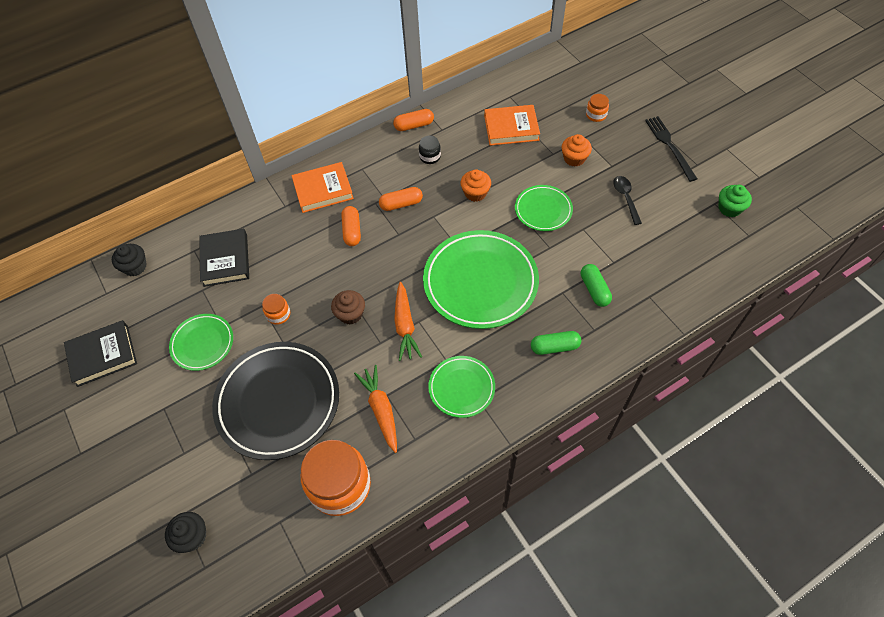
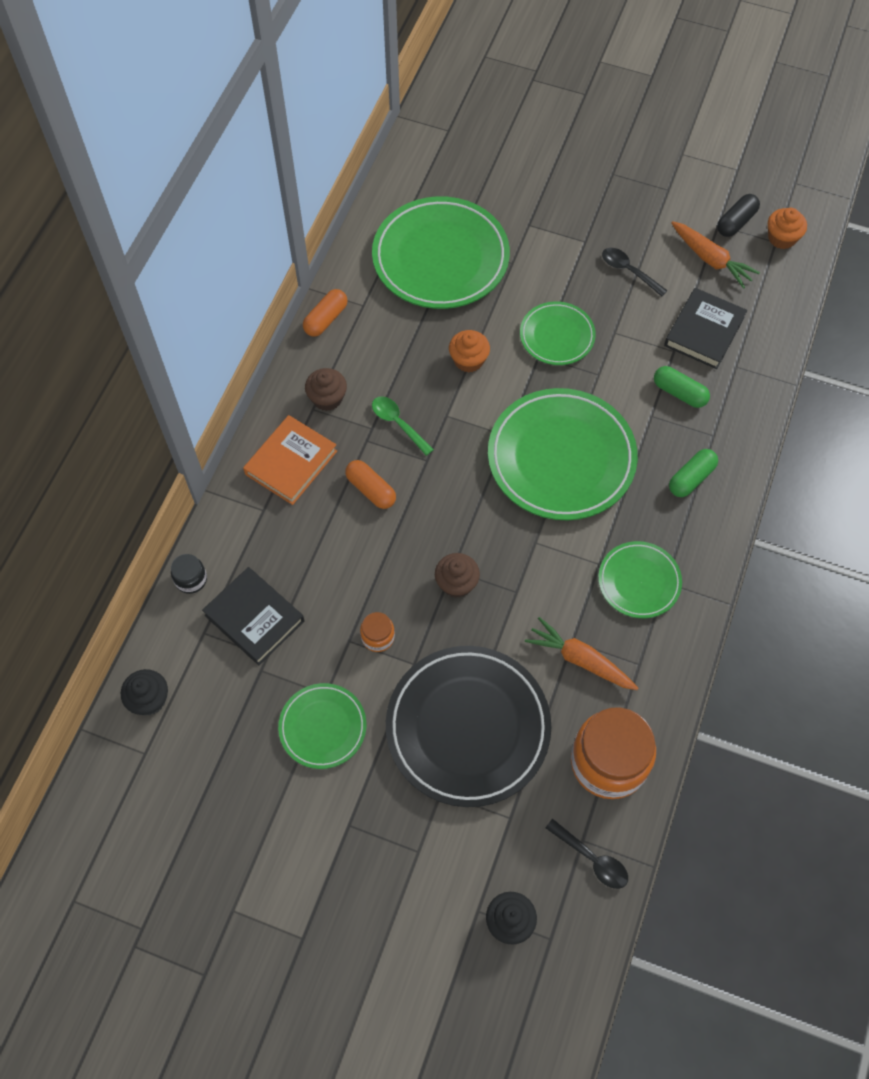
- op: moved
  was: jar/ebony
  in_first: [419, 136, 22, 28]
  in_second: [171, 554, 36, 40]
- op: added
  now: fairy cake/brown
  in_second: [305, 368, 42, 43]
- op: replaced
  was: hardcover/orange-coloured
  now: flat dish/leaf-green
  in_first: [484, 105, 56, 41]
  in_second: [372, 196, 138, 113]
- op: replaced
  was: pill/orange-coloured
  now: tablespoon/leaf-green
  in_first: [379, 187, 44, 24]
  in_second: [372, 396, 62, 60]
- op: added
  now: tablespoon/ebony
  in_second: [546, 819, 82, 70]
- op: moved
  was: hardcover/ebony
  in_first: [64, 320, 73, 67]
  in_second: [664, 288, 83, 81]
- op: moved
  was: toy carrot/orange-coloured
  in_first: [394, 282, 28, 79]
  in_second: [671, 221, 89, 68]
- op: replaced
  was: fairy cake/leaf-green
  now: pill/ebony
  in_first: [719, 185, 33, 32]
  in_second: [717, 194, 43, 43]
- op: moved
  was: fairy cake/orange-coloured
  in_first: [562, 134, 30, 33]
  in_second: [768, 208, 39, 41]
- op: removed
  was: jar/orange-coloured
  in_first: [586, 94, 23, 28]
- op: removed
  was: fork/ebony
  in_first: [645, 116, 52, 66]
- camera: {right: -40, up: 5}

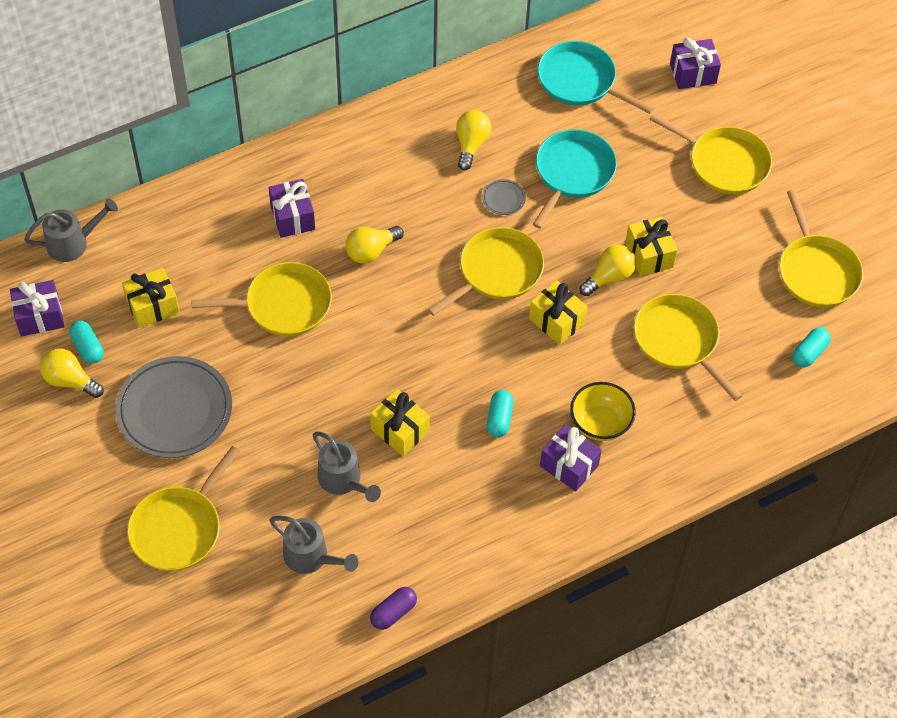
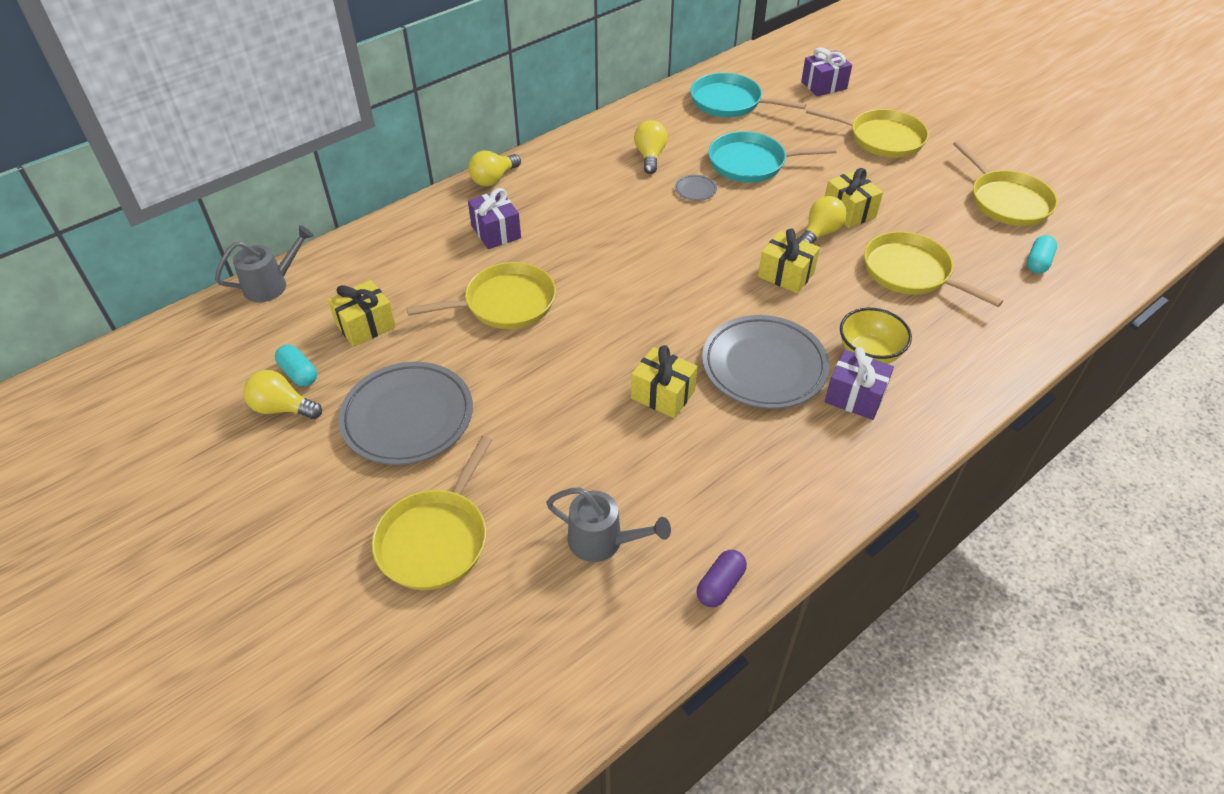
- op: moved
  was: bulb/golden
  in_first: [345, 226, 59, 37]
  in_second: [468, 151, 53, 35]
- op: replaced
  was: pill/teal
  now: flat dish/gray
  in_first: [487, 390, 26, 47]
  in_second: [702, 315, 128, 94]
- op: turned
  was: pan/teal
  in_first: [533, 129, 84, 100]
  in_second: [708, 131, 129, 52]
  clockwise: -105
- op: removed
  was: present/royal purple
  in_first: [10, 280, 54, 56]
- op: removed
  was: sprinkling can/gray
  in_first: [313, 431, 68, 71]
- op: removed
  was: pan/golden
  in_first: [428, 227, 116, 89]
- camera: {right: -10, up: -10}

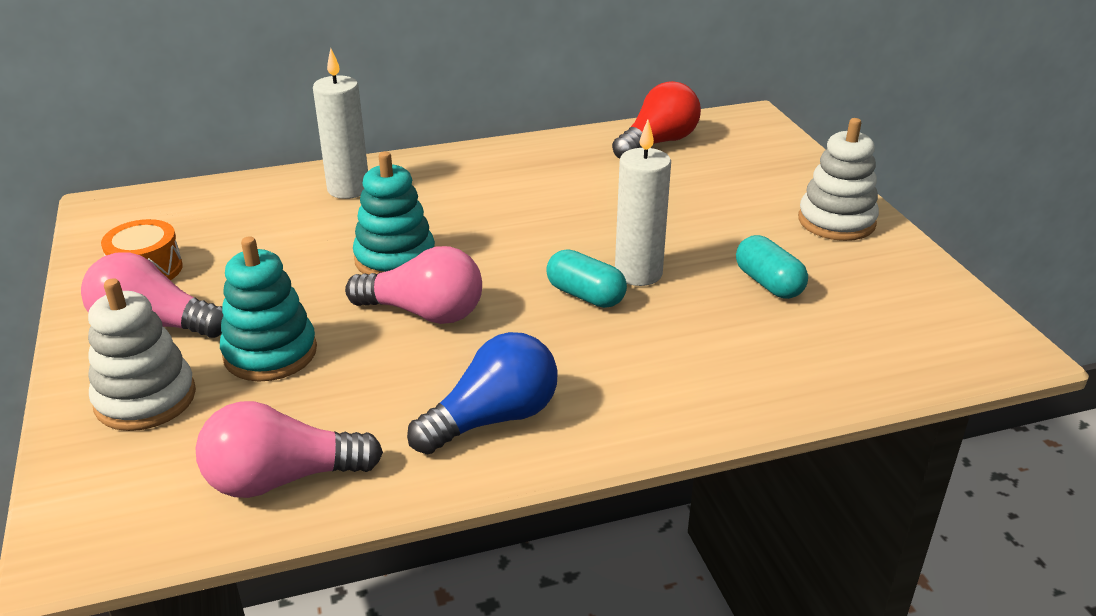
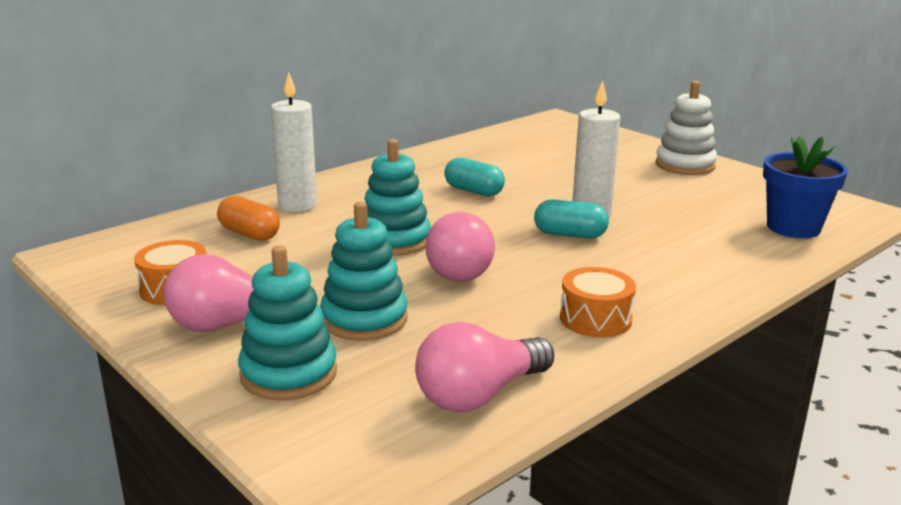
- op: added
  now: pill/orange-coloured
  in_second: [217, 196, 63, 45]
- op: recoloured
  was: stacking toy/white
  now: stacking toy/teal
  in_first: [88, 278, 108, 153]
  in_second: [238, 246, 99, 154]
- op: turned
  was: bulb/pink
  in_first: [345, 246, 137, 78]
  in_second: [425, 212, 70, 70]
  clockwise: 105
- op: moved
  was: pill/teal
  in_first: [736, 235, 72, 64]
  in_second: [444, 158, 61, 38]
- op: replaced
  was: bulb/blue
  now: snare drum/orange-coloured
  in_first: [407, 332, 151, 122]
  in_second: [560, 267, 76, 70]
- op: added
  now: plant pot/blue
  in_second: [763, 136, 85, 102]
- op: removed
  was: bulb/crimson
  in_first: [612, 81, 89, 78]
- camera: {right: -25, up: -10}

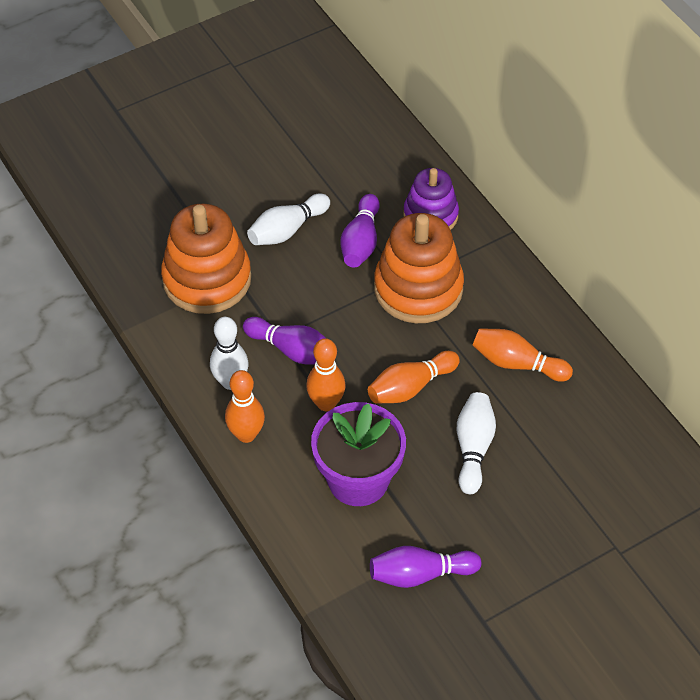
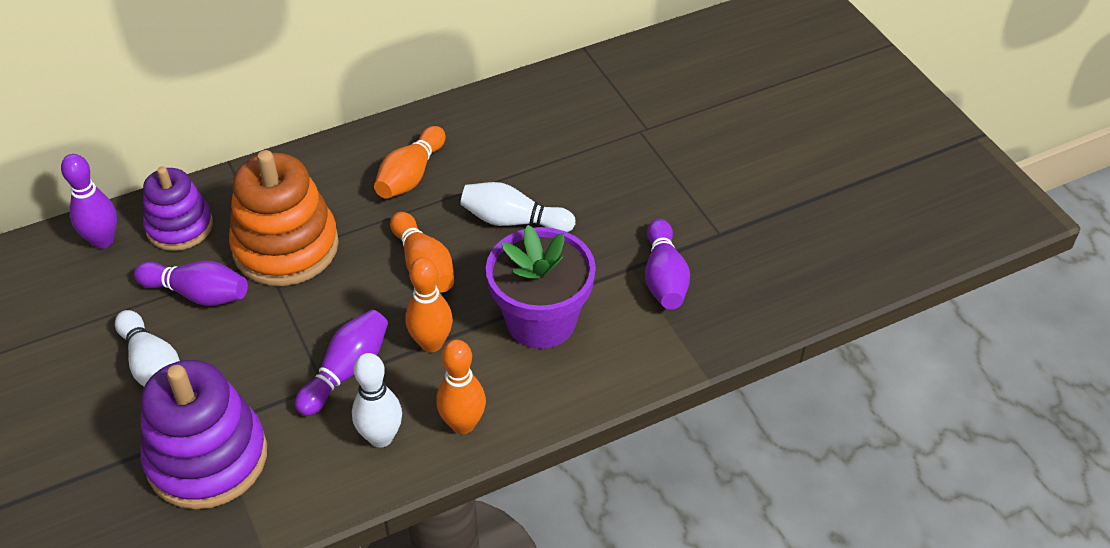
- op: added
  now: tenpin/royal purple
  in_second: [61, 154, 56, 95]
- op: recoloured
  was: stacking toy/orange-coloured
  now: stacking toy/royal purple
  in_first: [161, 203, 90, 111]
  in_second: [141, 360, 126, 149]
- camera: {right: -85, up: -5}

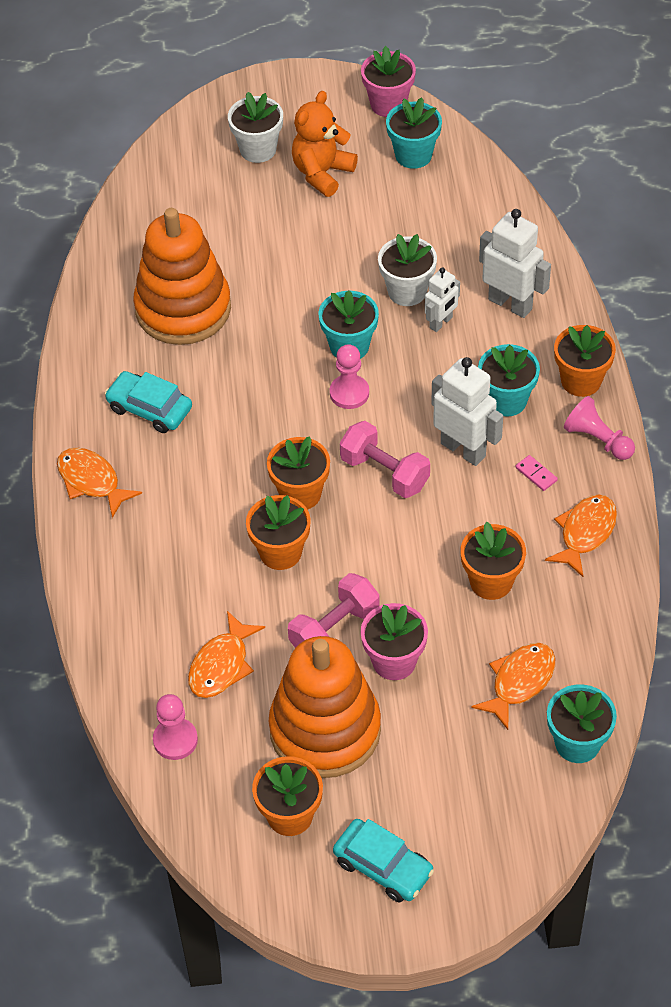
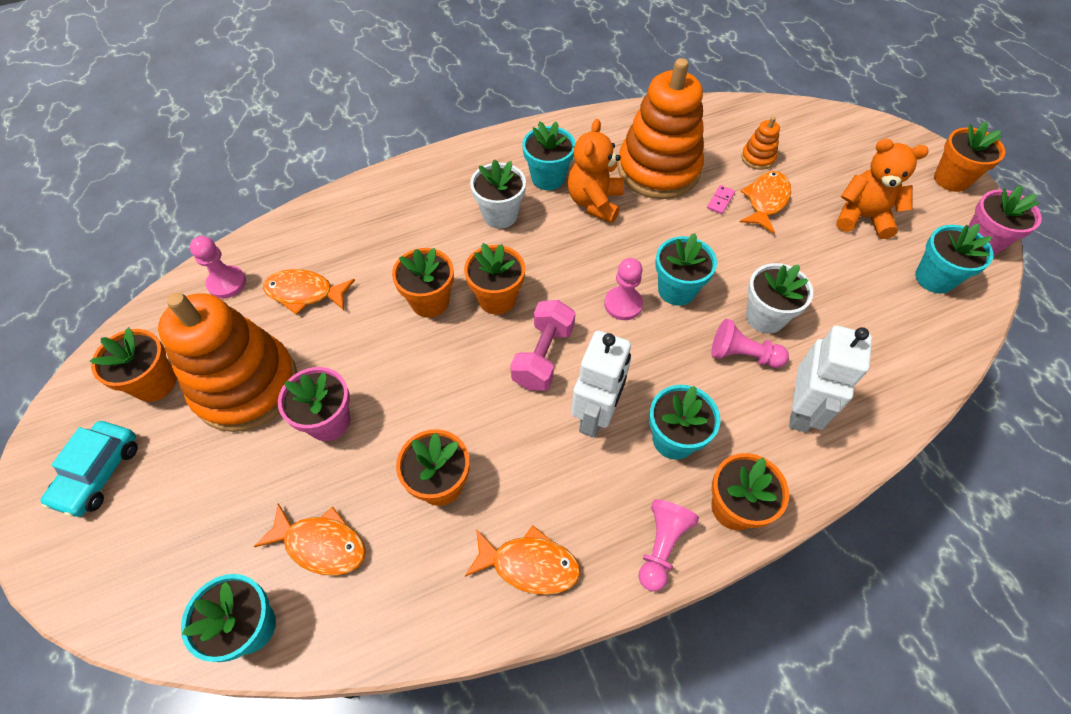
- op: moved
  was: plant pot/white
  in_first: [228, 92, 55, 71]
  in_second: [470, 160, 56, 69]
- op: replaced
  was: car/teal
  now: plant pot/teal
  in_first: [105, 371, 87, 62]
  in_second: [522, 121, 54, 69]
- op: added
  now: teddy bear/orange-coloured
  in_second: [568, 119, 56, 104]
- op: moved
  was: domino tile/pink
  in_first: [516, 455, 42, 36]
  in_second: [707, 185, 28, 29]
- op: replaced
  was: toy robot/white
  now: pawn/pink
  in_first: [425, 267, 35, 65]
  in_second: [711, 319, 78, 49]
- op: moved
  was: toy fish/orange-coloured
  in_first: [57, 447, 85, 71]
  in_second: [740, 171, 51, 62]
- op: added
  now: stacking toy/orange-coloured
  in_second: [741, 117, 39, 53]
- op: added
  now: plant pot/orange-coloured
  in_second: [934, 121, 71, 71]
- op: removed
  was: hand weight/pink
  in_first: [288, 573, 92, 75]
- camera: {right: 70, up: 5}

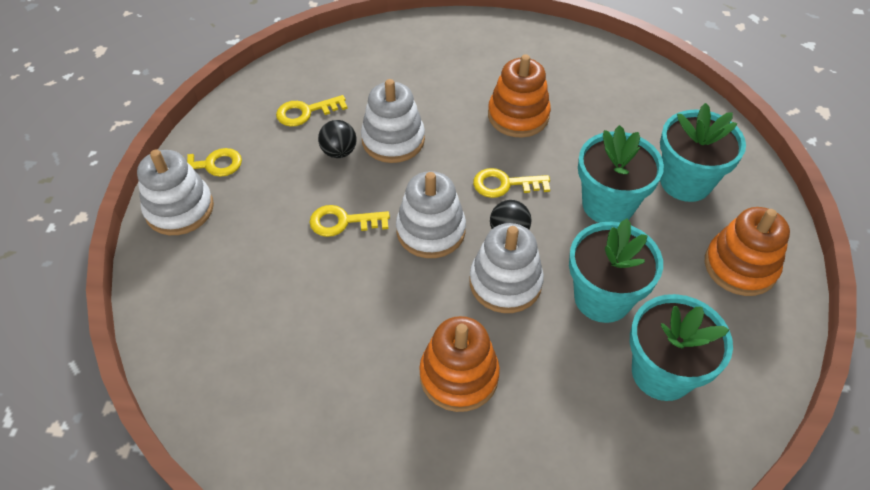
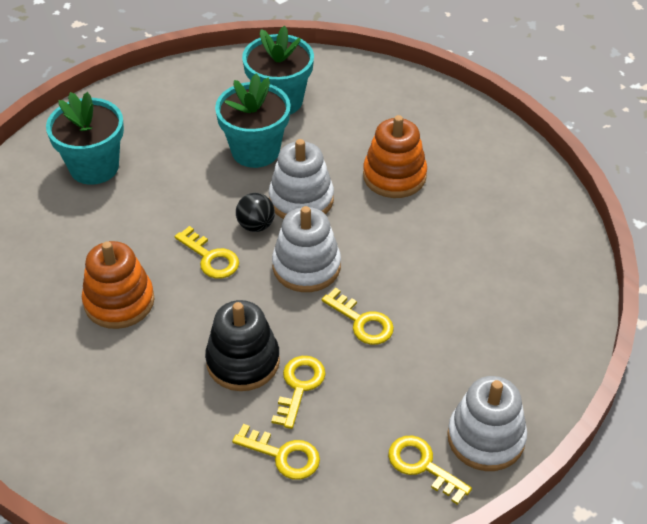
- op: recoloured
  was: stacking toy/white
  now: stacking toy/ebony
  in_first: [361, 79, 64, 84]
  in_second: [205, 300, 75, 91]
- op: replaced
  was: play ball/ebony
  now: door key/golden
  in_first: [318, 120, 39, 38]
  in_second: [271, 356, 54, 73]
- op: removed
  was: plant pot/teal
  in_first: [578, 125, 86, 98]
- op: removed
  was: stacking toy/orange-coloured
  in_first: [705, 207, 85, 89]
- camera: {right: -135, up: -5}

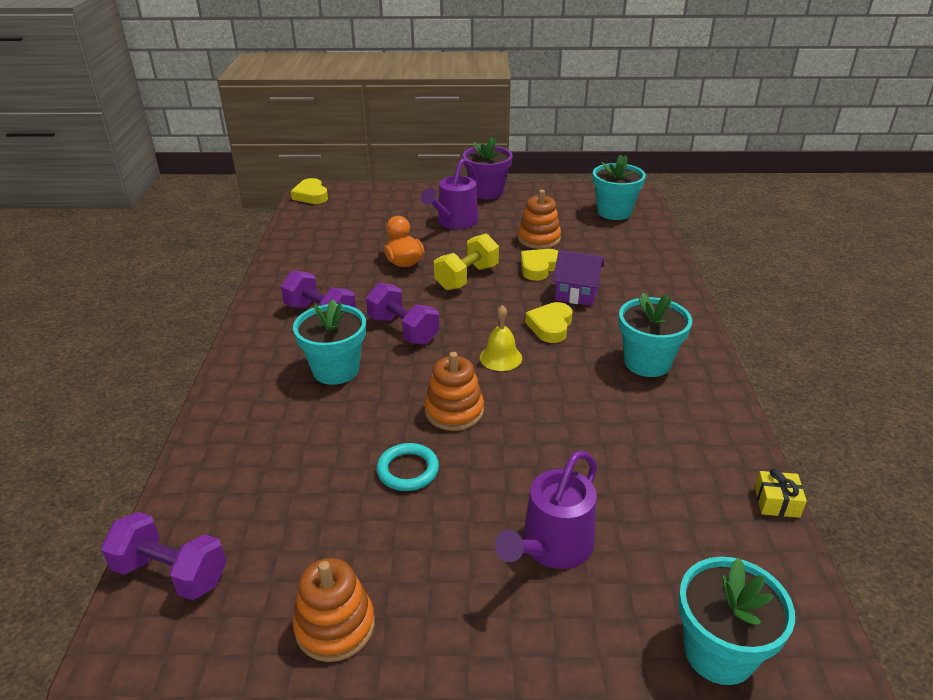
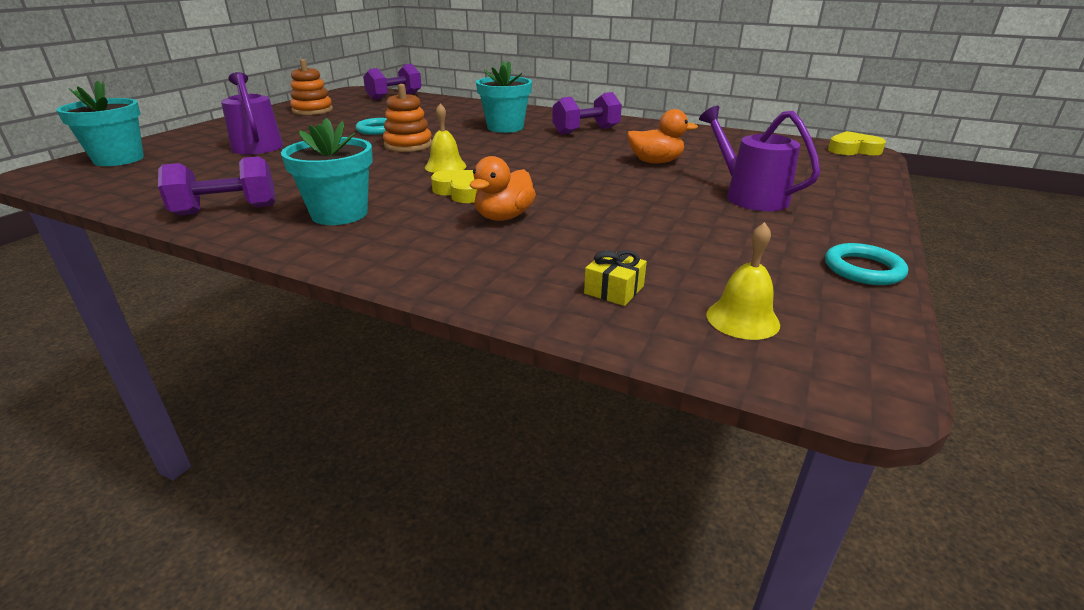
- op: moved
  was: hand weight/royal purple
  in_first: [366, 283, 73, 62]
  in_second: [158, 156, 117, 60]
- op: replaced
  was: house/royal purple
  now: duck/orange-coloured
  in_first: [553, 250, 51, 56]
  in_second: [470, 156, 66, 65]
- op: moved
  was: present/golden
  in_first: [755, 468, 52, 50]
  in_second: [584, 250, 63, 56]
- op: replaced
  was: plant pot/teal
  now: bell/golden
  in_first: [593, 155, 53, 65]
  in_second: [706, 222, 74, 118]
- op: added
  now: torus/teal
  in_second: [825, 243, 83, 42]
- op: removed
  was: hand weight/golden
  in_first: [434, 233, 65, 57]
- op: removed
  was: plant pot/royal purple
  in_first: [463, 137, 50, 62]
- op: removed
  was: stacking toy/orange-coloured
  in_first: [518, 190, 43, 59]
- op: removed
  was: love heart/golden
  in_first: [521, 249, 37, 32]
- camera: {right: 115, up: -5}

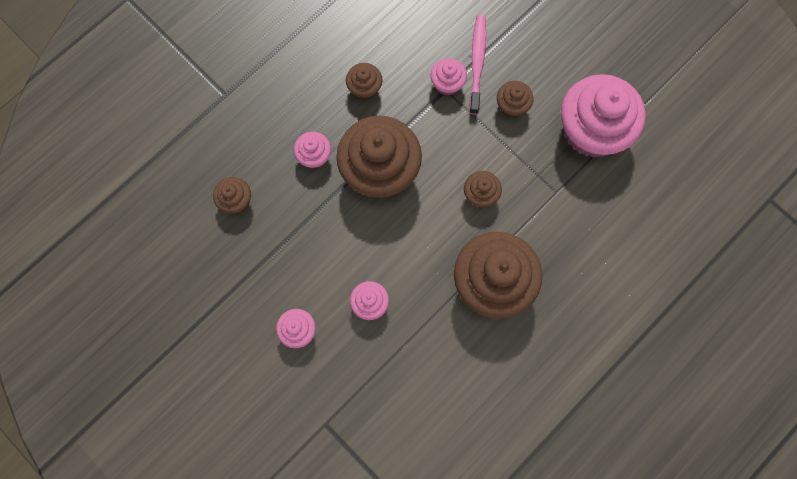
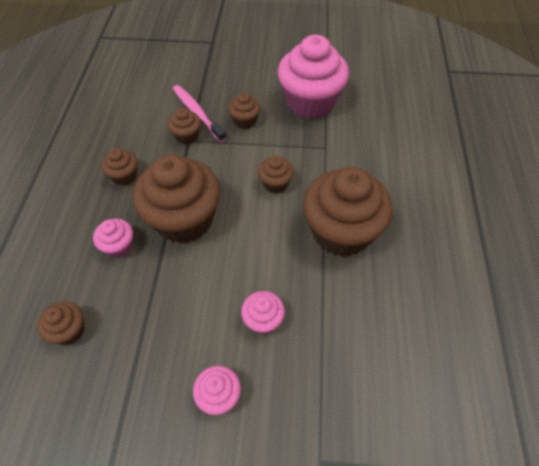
- op: recoloured
  was: fairy cake/pink
  now: fairy cake/brown
  in_first: [430, 58, 37, 38]
  in_second: [168, 108, 33, 36]
- camera: {right: -40, up: -20}

